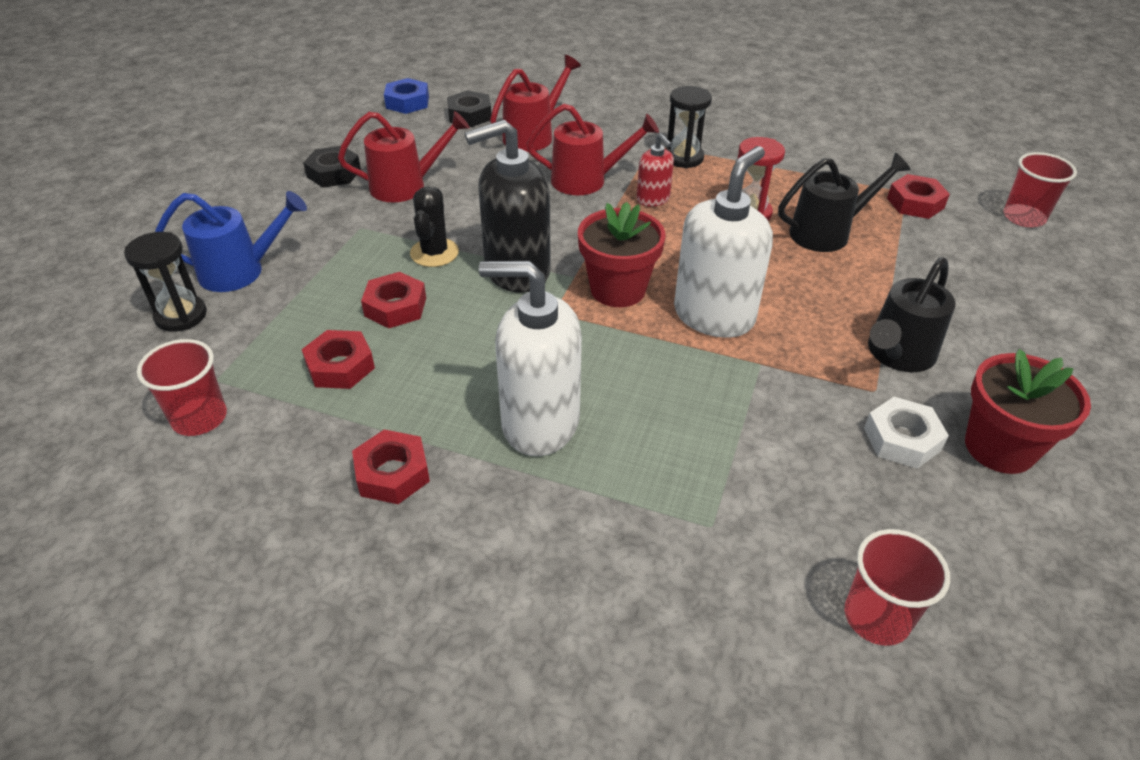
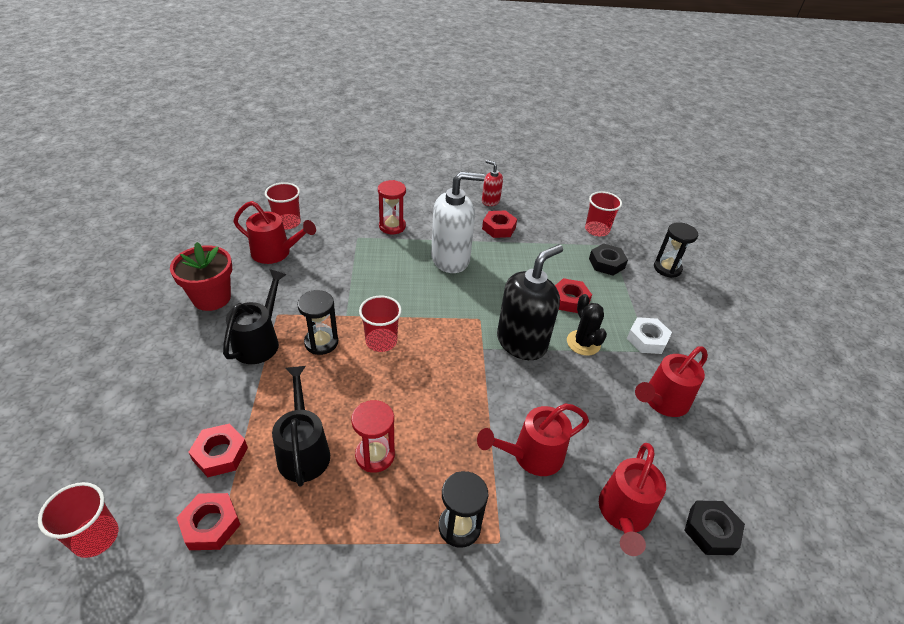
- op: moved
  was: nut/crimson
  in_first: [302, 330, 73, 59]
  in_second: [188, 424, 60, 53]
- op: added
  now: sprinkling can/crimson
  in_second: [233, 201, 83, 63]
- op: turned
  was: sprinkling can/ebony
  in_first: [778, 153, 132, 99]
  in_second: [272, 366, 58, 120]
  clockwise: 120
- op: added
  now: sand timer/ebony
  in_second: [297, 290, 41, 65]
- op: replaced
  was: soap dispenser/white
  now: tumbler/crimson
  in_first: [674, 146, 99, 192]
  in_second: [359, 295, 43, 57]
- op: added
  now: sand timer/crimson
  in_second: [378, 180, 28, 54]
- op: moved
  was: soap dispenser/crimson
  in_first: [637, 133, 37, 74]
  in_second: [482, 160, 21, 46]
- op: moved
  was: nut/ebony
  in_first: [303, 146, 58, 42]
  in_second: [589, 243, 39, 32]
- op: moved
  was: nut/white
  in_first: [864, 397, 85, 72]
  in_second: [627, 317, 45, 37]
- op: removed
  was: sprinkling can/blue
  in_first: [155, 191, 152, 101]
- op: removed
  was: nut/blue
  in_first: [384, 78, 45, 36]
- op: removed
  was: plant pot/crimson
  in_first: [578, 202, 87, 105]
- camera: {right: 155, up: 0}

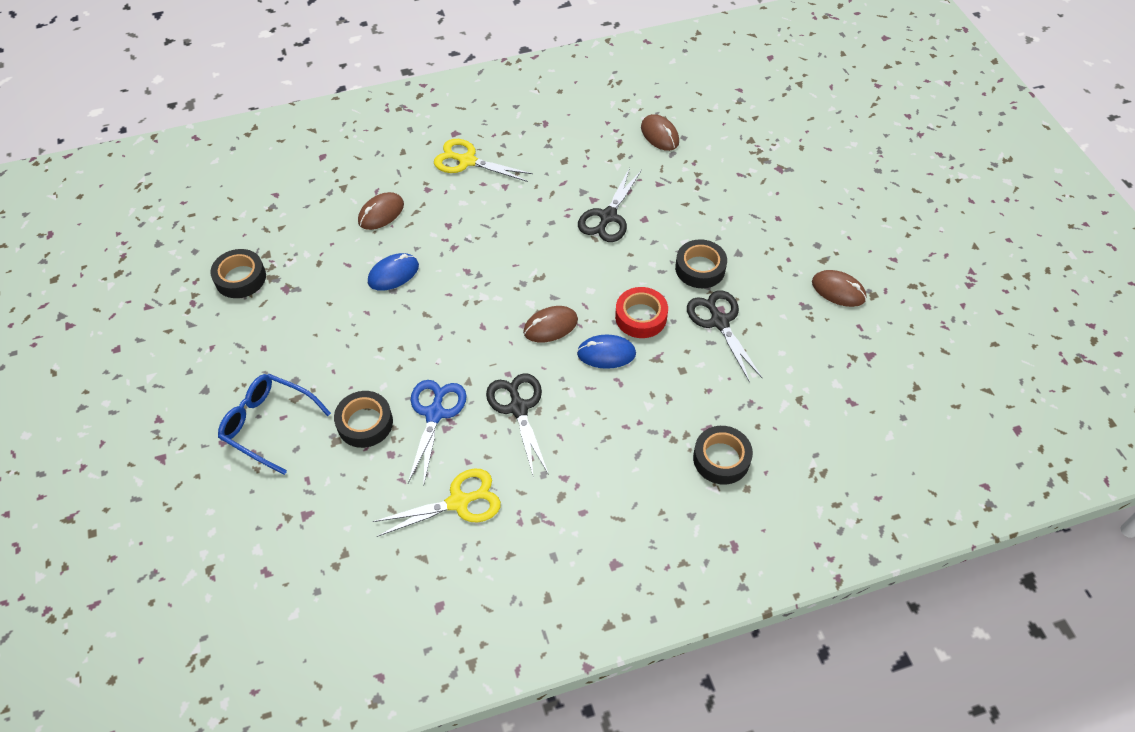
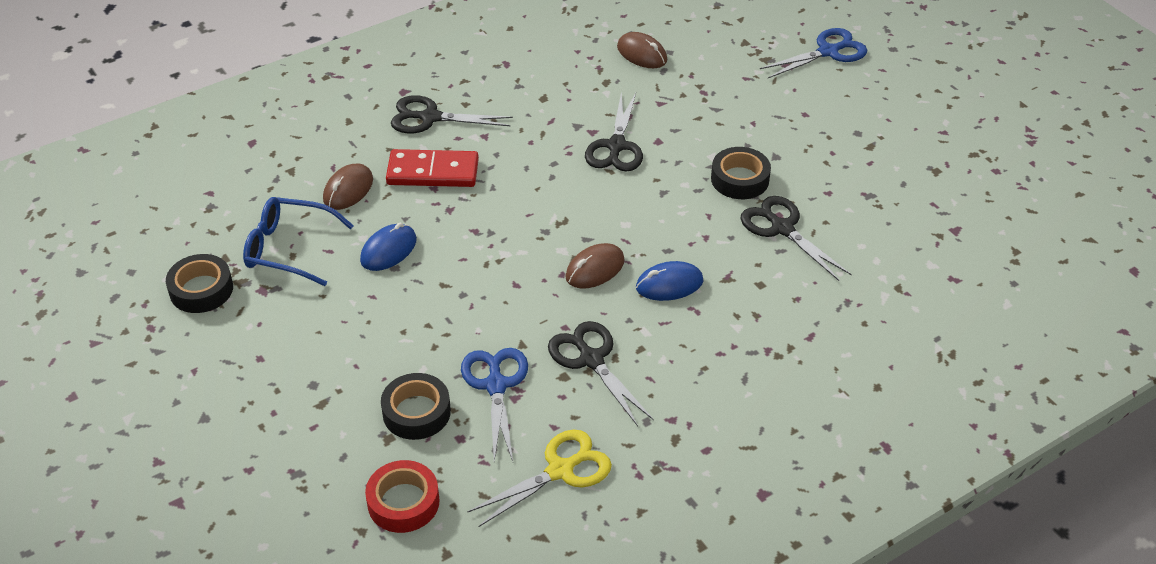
- op: moved
  was: eyeglasses/blue
  in_first: [218, 374, 113, 101]
  in_second: [243, 197, 111, 89]
- op: moved
  was: sticky tape/crimson
  in_first: [615, 287, 53, 51]
  in_second: [365, 460, 75, 73]
- op: added
  now: domino tile/crimson
  in_second: [386, 149, 93, 38]
- op: recoloured
  was: shears/golden
  now: shears/ebony
  in_first: [434, 139, 99, 43]
  in_second: [391, 95, 122, 39]
- op: added
  now: shears/blue
  in_second: [760, 28, 107, 50]
- op: removed
  was: sticky tape/ebony
  in_first: [693, 426, 60, 59]
- op: removed
  was: mouse/brown
  in_first: [812, 270, 54, 37]
- camera: {right: -15, up: -10}

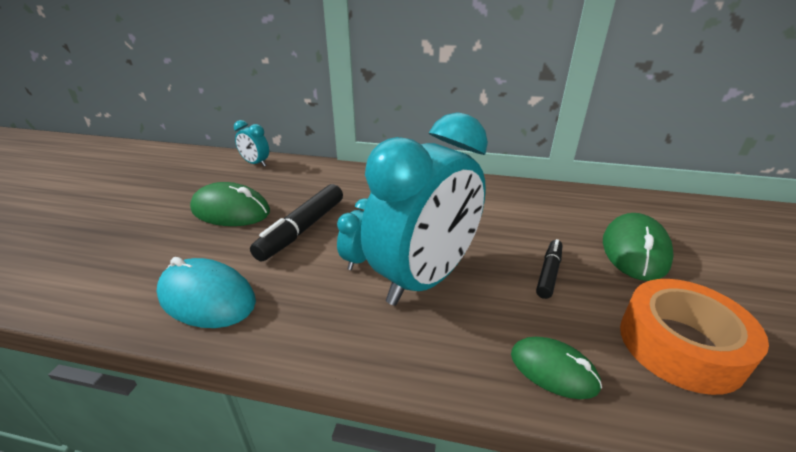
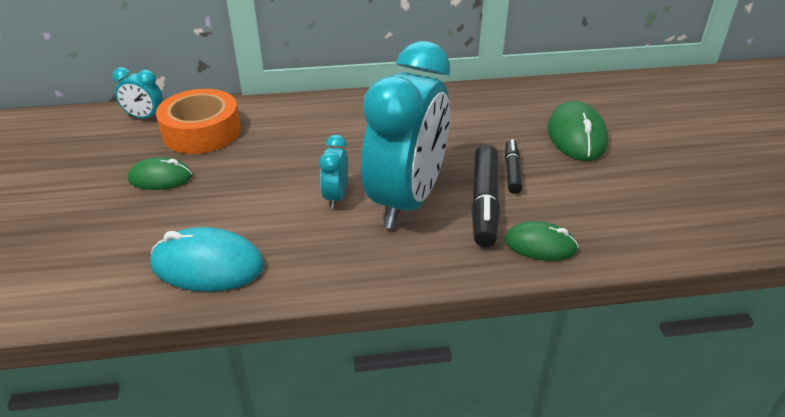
- op: resized
  was: mouse/leaf-green
  in_first: [190, 182, 80, 44]
  in_second: [128, 157, 64, 33]
  ratio: 0.65
- op: moved
  was: sticky tape/orange-coloured
  in_first: [620, 279, 149, 116]
  in_second: [156, 89, 85, 65]
- op: moved
  was: marker/ebony
  in_first: [250, 184, 93, 78]
  in_second: [471, 145, 29, 102]
- camera: {right: -20, up: 5}

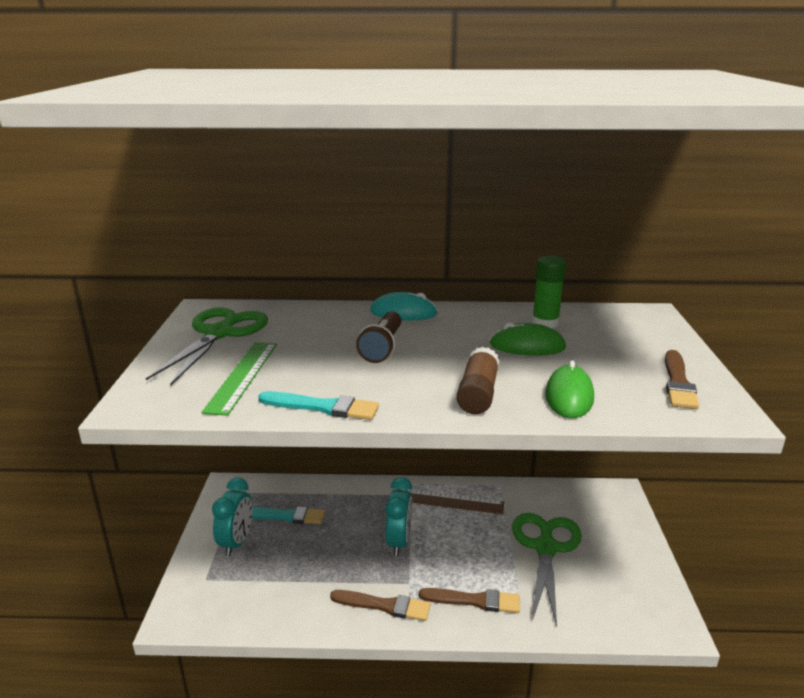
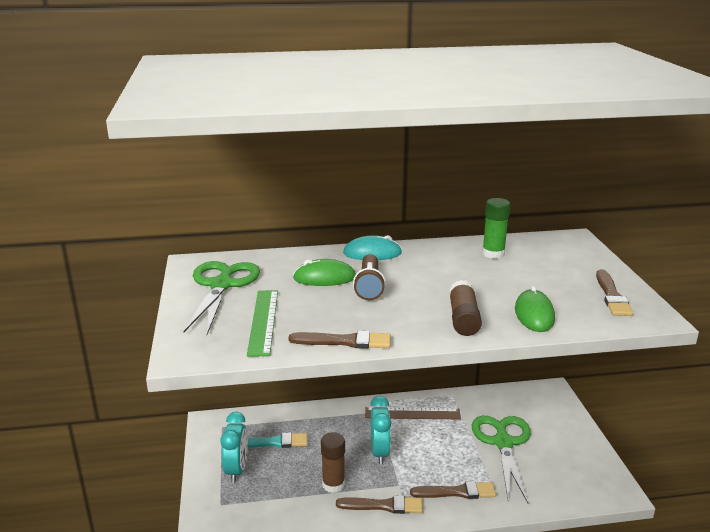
- op: recoloured
  was: brush/teal
  now: brush/brown
  in_first: [258, 391, 121, 29]
  in_second: [289, 331, 102, 18]
- op: moved
  was: mouse/leaf-green
  in_first: [490, 322, 76, 34]
  in_second: [293, 259, 63, 27]
- op: added
  now: glue/brown
  in_second: [321, 432, 24, 61]
- camera: {right: -10, up: 0}

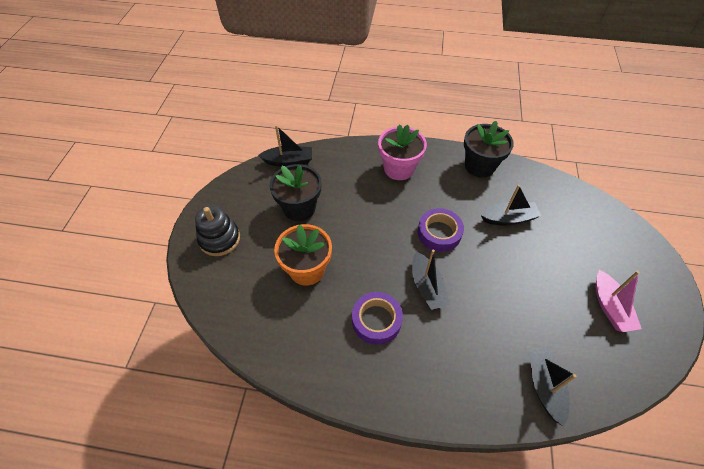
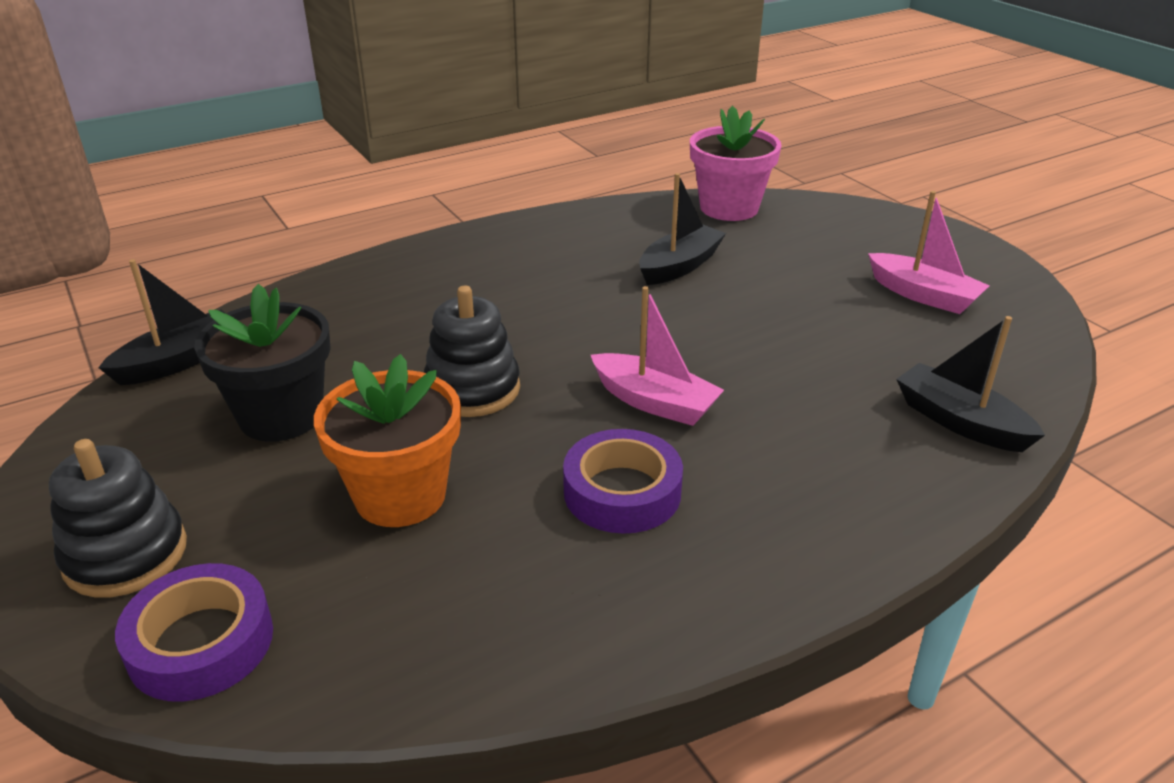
- op: moved
  was: sticky tape/royal purple
  in_first: [417, 208, 47, 44]
  in_second: [115, 563, 158, 139]
- op: added
  now: stacking toy/ebony
  in_second: [424, 286, 96, 131]
- op: recoloured
  was: sailboat/ebony
  now: sailboat/pink
  in_first: [412, 250, 38, 60]
  in_second: [591, 286, 133, 140]
- op: moved
  was: plant pot/pink
  in_first: [378, 125, 49, 55]
  in_second: [690, 106, 92, 115]
- op: removed
  was: plant pot/ebony
  in_first: [464, 121, 50, 57]
- camera: {right: -40, up: -20}

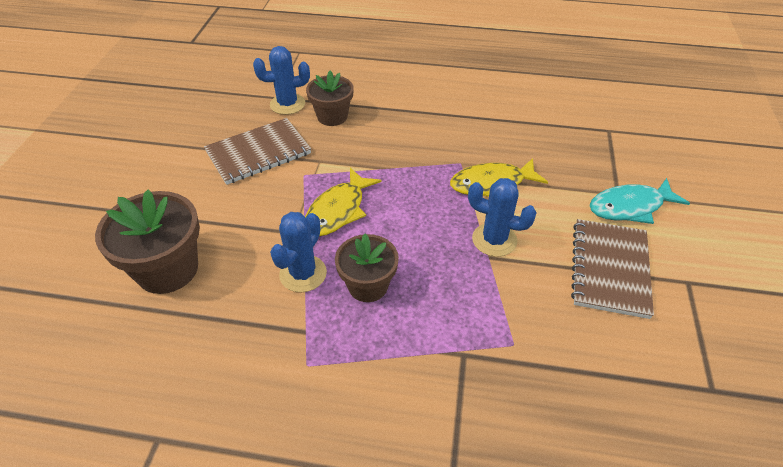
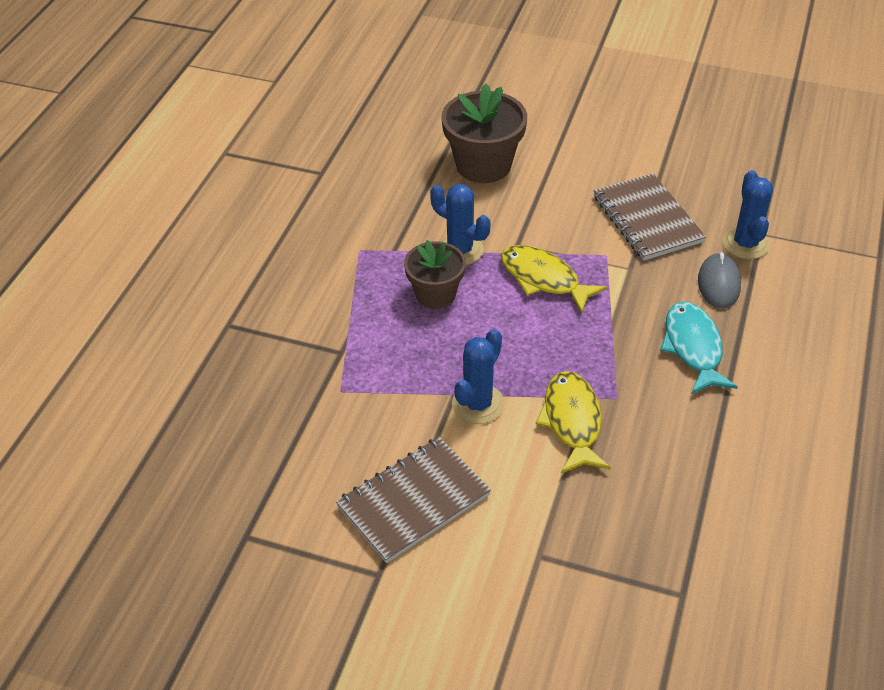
- op: turned
  was: notepad/brown
  in_first: [571, 219, 83, 100]
  in_second: [336, 437, 155, 126]
  clockwise: -60
- op: moved
  was: toy fish/teal
  in_first: [590, 178, 100, 46]
  in_second: [660, 302, 78, 92]
- op: replaced
  was: plant pot/brown
  now: mouse/gray
  in_first: [306, 70, 48, 56]
  in_second: [698, 252, 43, 57]
- camera: {right: 100, up: 0}

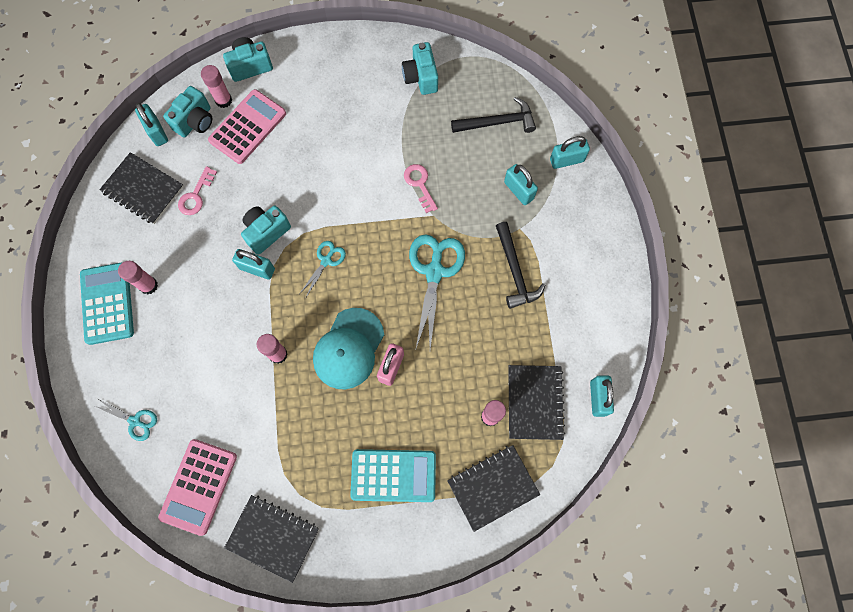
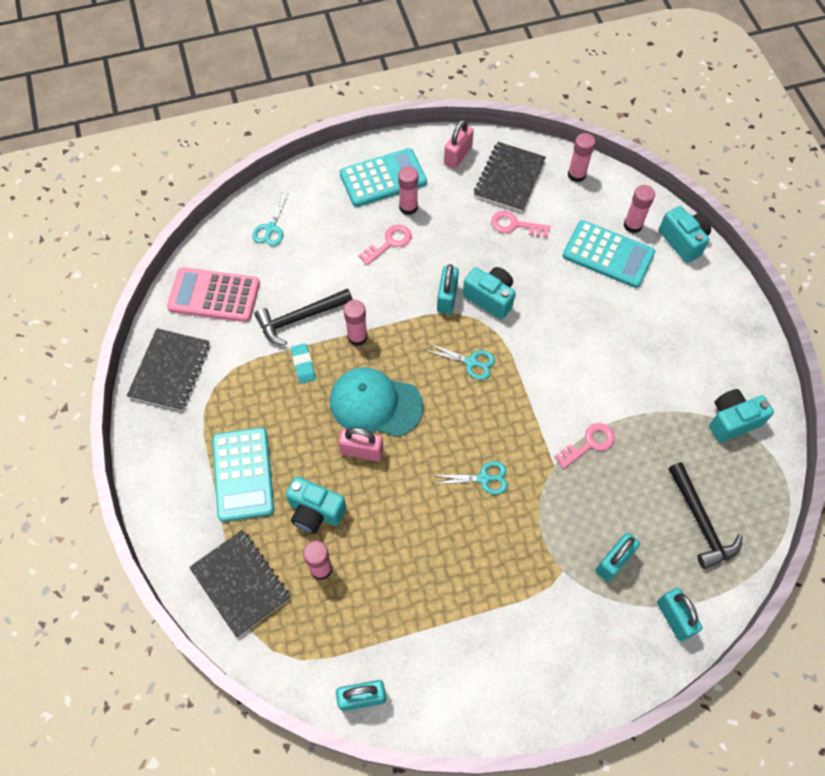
- op: moved
  was: hammer/ebony
  in_first: [496, 222, 50, 87]
  in_second: [255, 289, 98, 56]
- op: moved
  was: compact camera/teal
  in_first: [163, 86, 49, 51]
  in_second: [286, 476, 60, 58]
- op: added
  now: gum eraser/teal
  in_second: [291, 343, 25, 41]
- op: added
  now: door key/pink
  in_second: [359, 225, 53, 40]
- op: resized
  was: shears/teal
  in_first: [409, 234, 56, 115]
  in_second: [432, 461, 76, 34]
  ratio: 0.52
- op: added
  now: small lock/pink
  in_second: [444, 120, 30, 49]
- op: recoloured
  was: calculator/pink
  now: calculator/teal
  in_first: [208, 89, 78, 75]
  in_second: [562, 220, 93, 68]
- op: replaced
  was: small lock/teal
  now: glue/pink
  in_first: [135, 103, 33, 43]
  in_second: [568, 133, 27, 49]
- op: removed
  was: notepad/ebony
  in_first: [508, 365, 57, 75]
- camera: {right: 80, up: -10}

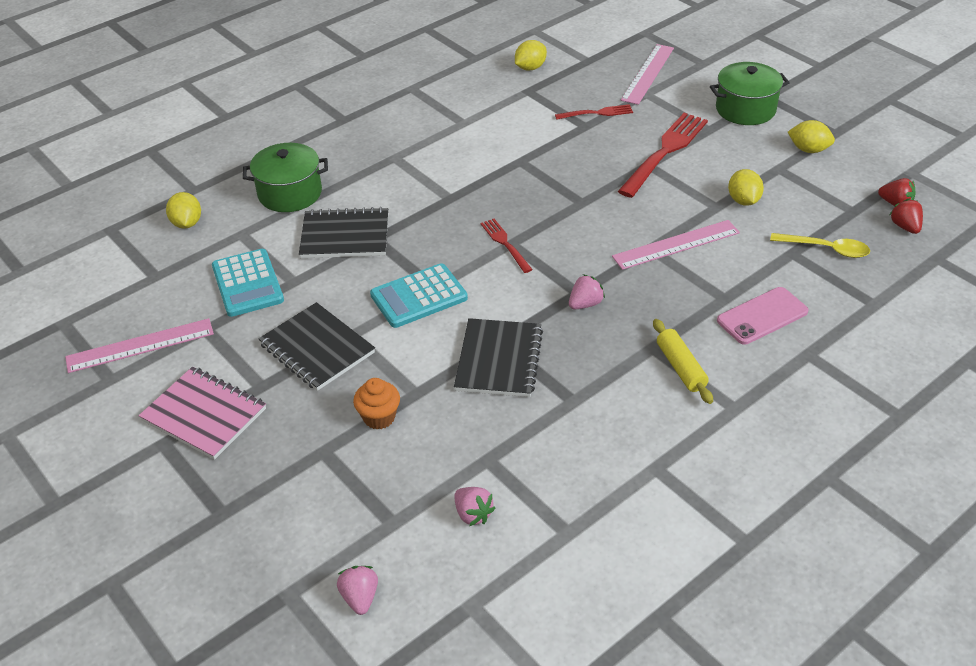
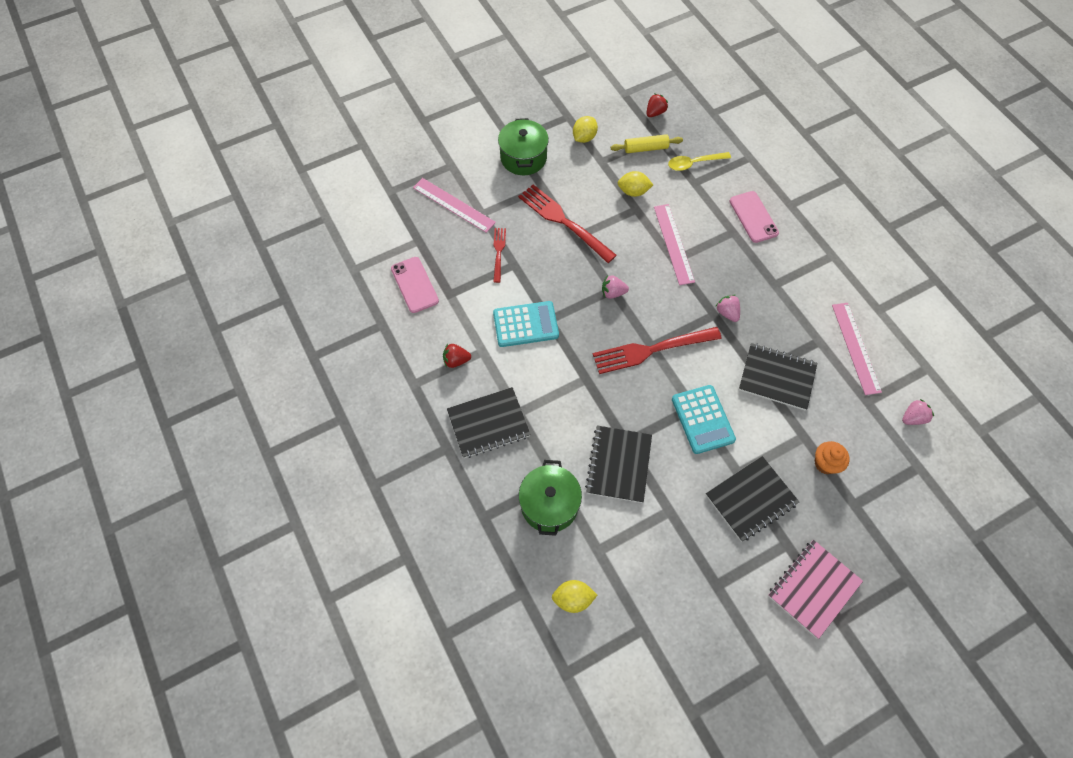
- op: replaced
  was: citrus fruit/golden
  now: smartphone/pink
  in_first: [515, 40, 32, 30]
  in_second: [391, 257, 48, 56]
- op: moved
  was: berry/crimson
  in_first: [890, 199, 33, 35]
  in_second: [443, 344, 28, 24]
- op: added
  now: notepad/ebony
  in_second: [447, 387, 84, 71]
- op: moved
  was: calculator/teal
  in_first: [212, 249, 72, 68]
  in_second: [493, 301, 66, 46]
- op: resized
  was: fork/crimson
  in_first: [480, 219, 53, 54]
  in_second: [593, 327, 129, 47]
  ratio: 1.89
- op: moved
  was: berry/pink
  in_first: [337, 566, 41, 49]
  in_second: [602, 275, 27, 24]
- op: moved
  was: pastry roller/golden
  in_first: [653, 319, 60, 85]
  in_second: [611, 134, 72, 19]
- op: turned
  was: tablespoon/golden
  in_first: [770, 233, 100, 25]
  in_second: [668, 152, 63, 19]
  clockwise: -135
- op: moved
  was: ruler/pink
  in_first: [65, 318, 149, 55]
  in_second: [832, 303, 50, 92]
- camera: {right: -80, up: 20}

